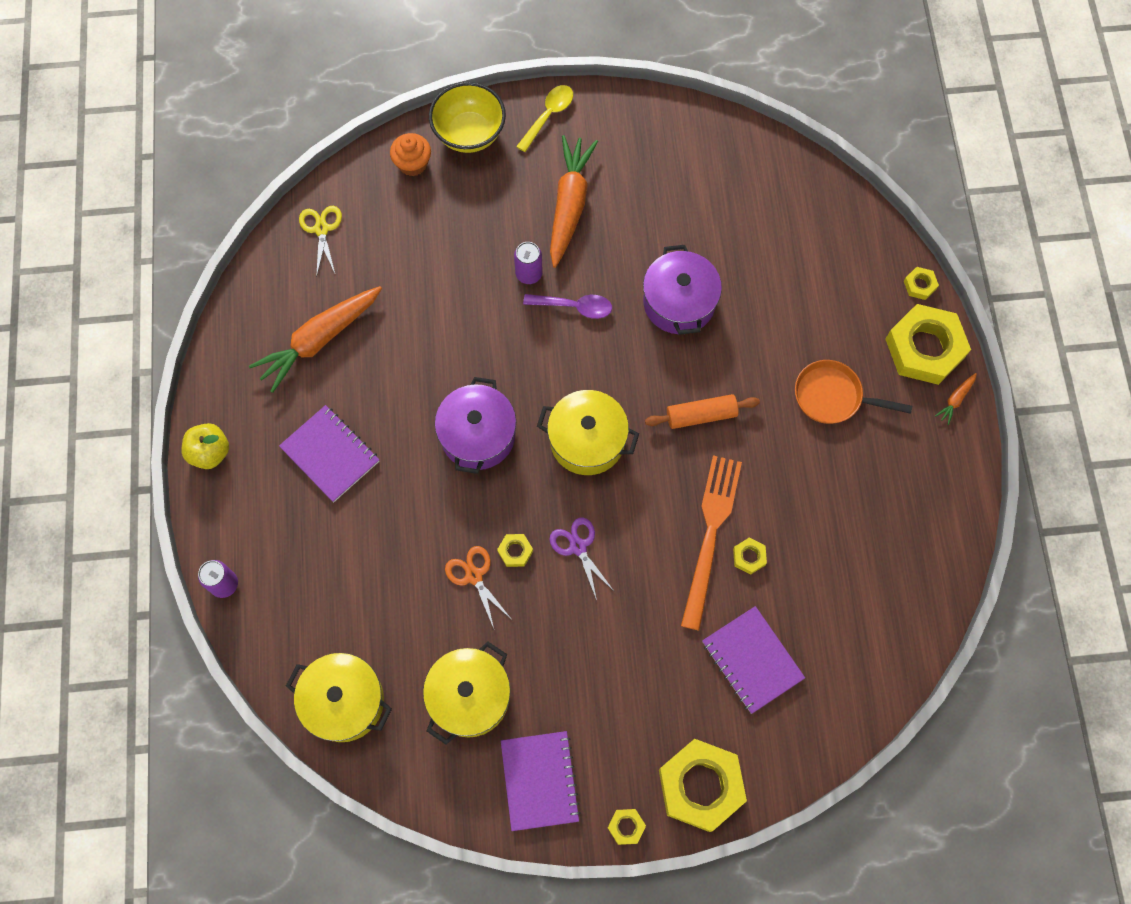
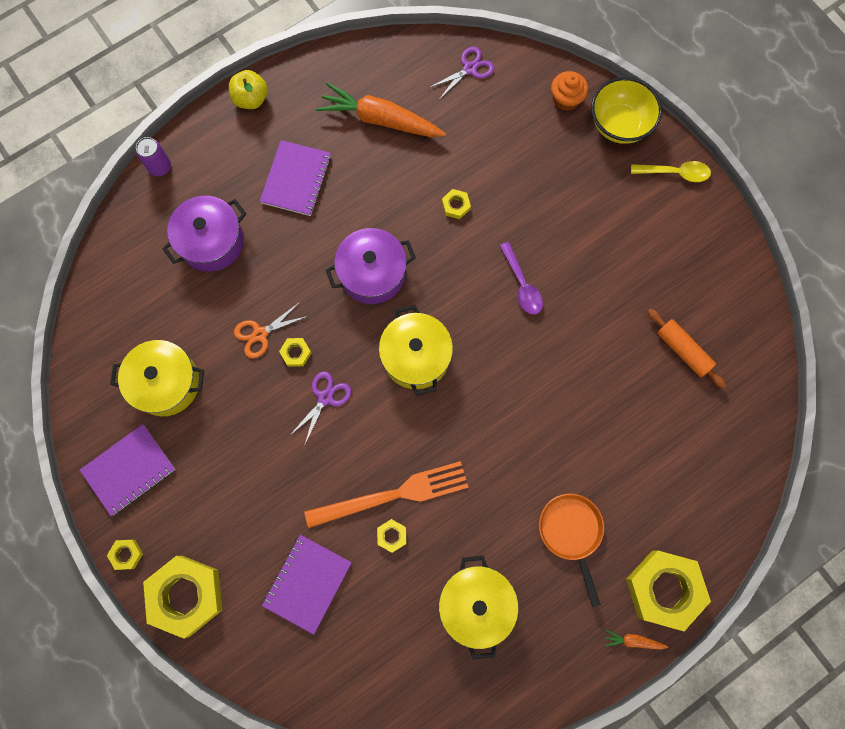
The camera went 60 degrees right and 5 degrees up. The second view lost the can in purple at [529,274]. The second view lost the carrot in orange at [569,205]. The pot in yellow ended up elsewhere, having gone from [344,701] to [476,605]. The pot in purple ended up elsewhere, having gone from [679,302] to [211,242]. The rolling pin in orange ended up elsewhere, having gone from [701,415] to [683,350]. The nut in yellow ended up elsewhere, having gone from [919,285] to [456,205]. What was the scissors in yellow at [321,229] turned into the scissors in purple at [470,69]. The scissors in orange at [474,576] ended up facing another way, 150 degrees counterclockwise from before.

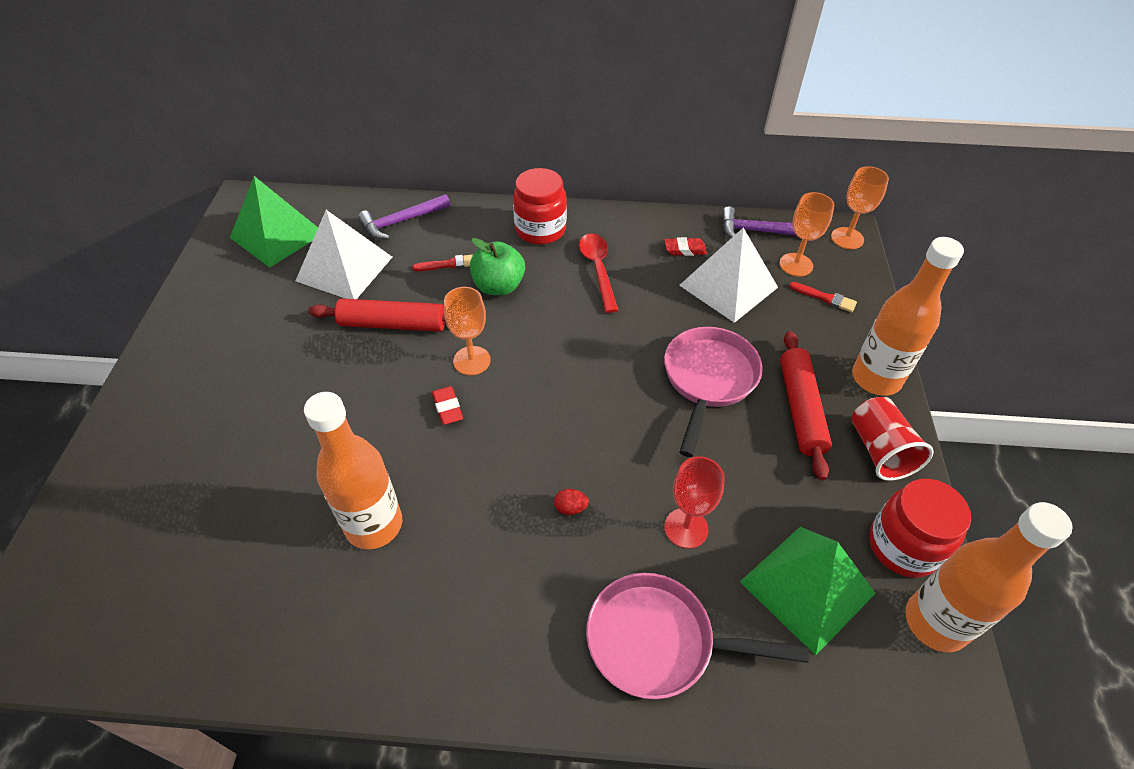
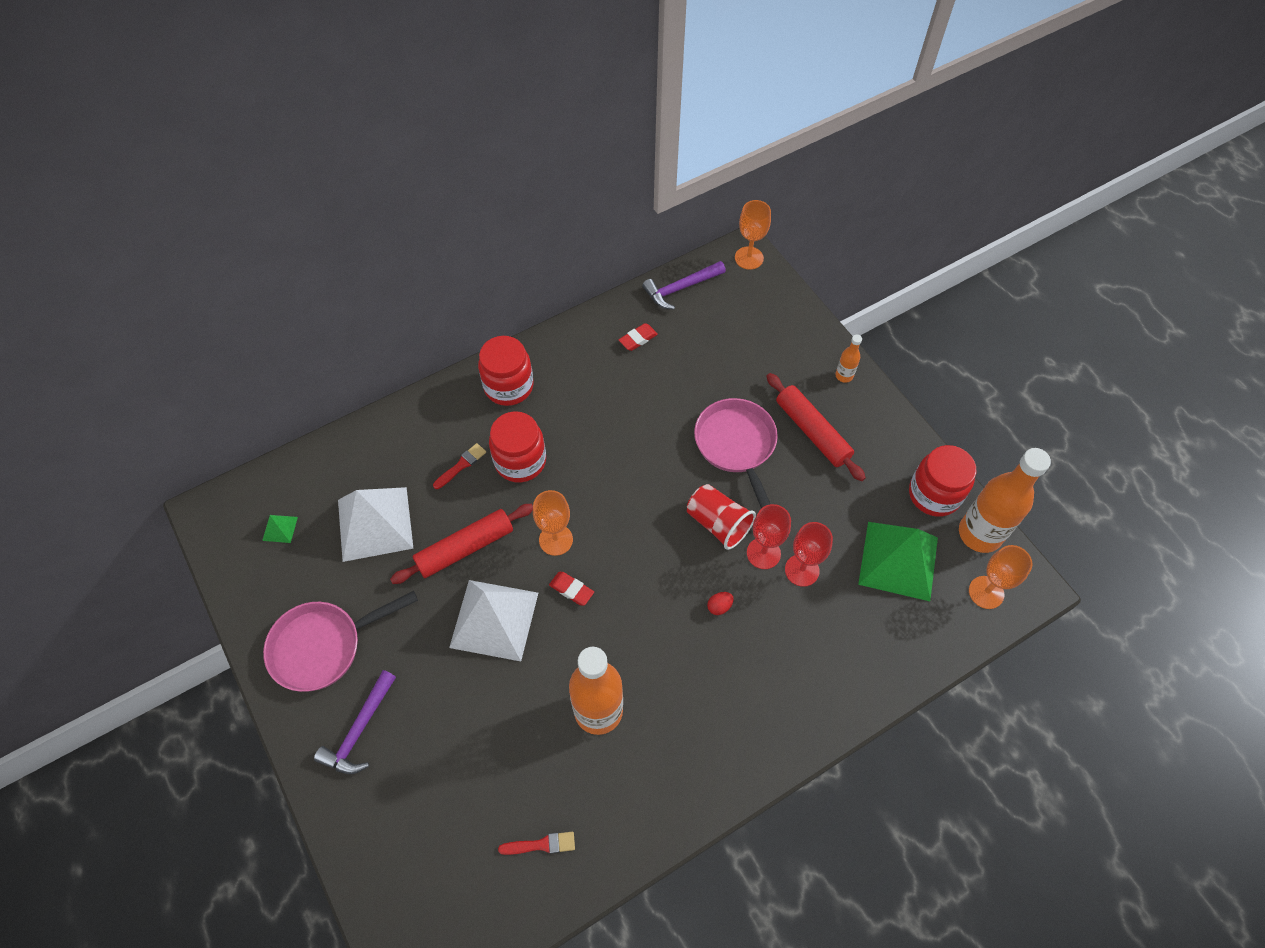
The camera went 35 degrees left and 10 degrees up. The second view lost the spoon in red at [598,269]. The second view gained the goblet in red at [763,553]. The hammer in purple ended up elsewhere, having gone from [401,221] to [360,730]. The pan in pink ended up elsewhere, having gone from [659,641] to [323,646]. The pyramid in white ended up elsewhere, having gone from [728,286] to [494,620]. The goblet in orange ended up elsewhere, having gone from [796,265] to [986,592]. The brush in red ended up elsewhere, having gone from [825,298] to [541,844]. The cup in red ended up elsewhere, having gone from [879,450] to [718,523]. Where the apple in green stood at [499,286], the jar in red came to stand at [520,461]. The size of the pyramid in green at [277,235] changed by a factor of 0.41. The size of the bottle in orange at [876,378] changed by a factor of 0.45.

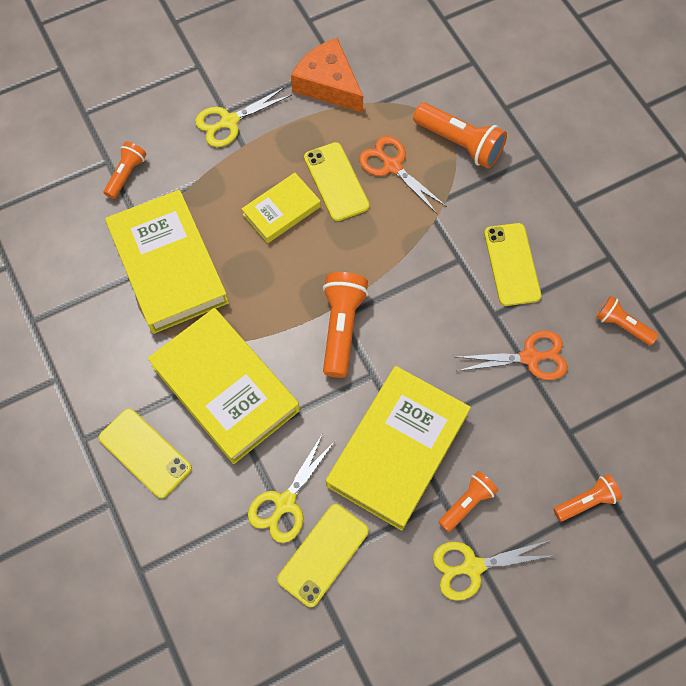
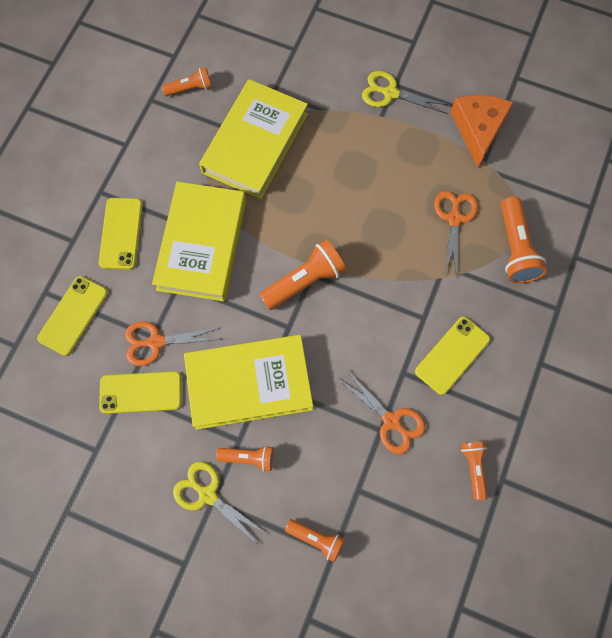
The camera went 50 degrees right and 5 degrees up. The second view lost the book in yellow at [281,210]. The flashlight in orange ended up elsewhere, having gone from [126,175] to [190,88]. The phone in yellow ended up elsewhere, having gone from [336,182] to [73,315]. What was the scissors in yellow at [285,503] turned into the scissors in orange at [156,342].

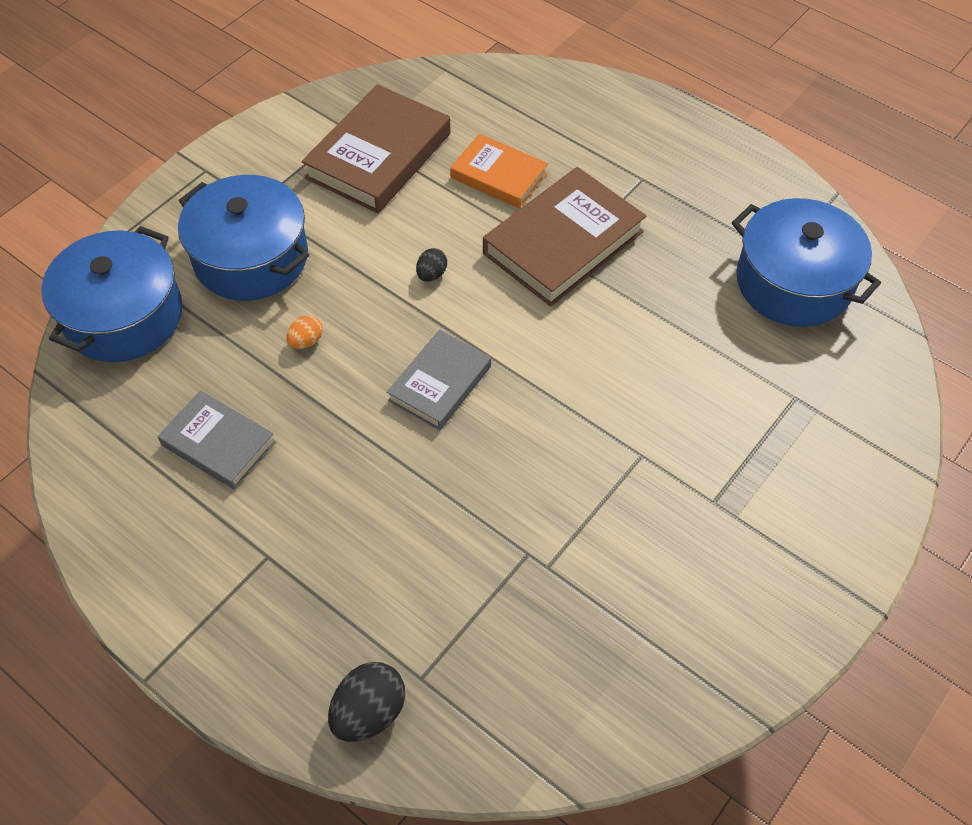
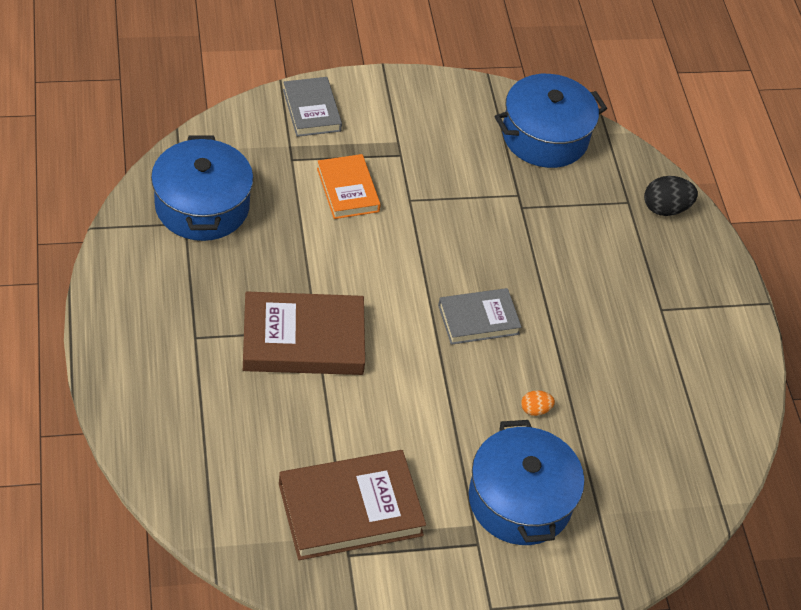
The camera went 145 degrees left and 5 degrees down. The second view lost the egg in black at [431,274]. The pot in blue ended up elsewhere, having gone from [123,316] to [545,136]. The book in grey ended up elsewhere, having gone from [218,443] to [312,110]. The book in orange ended up elsewhere, having gone from [499,176] to [348,190].

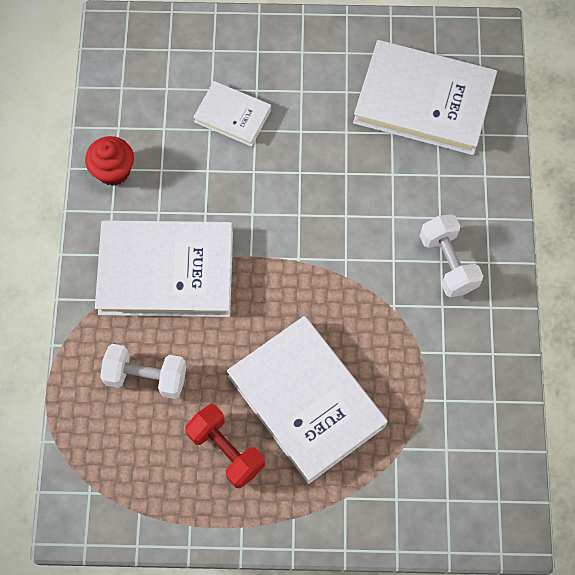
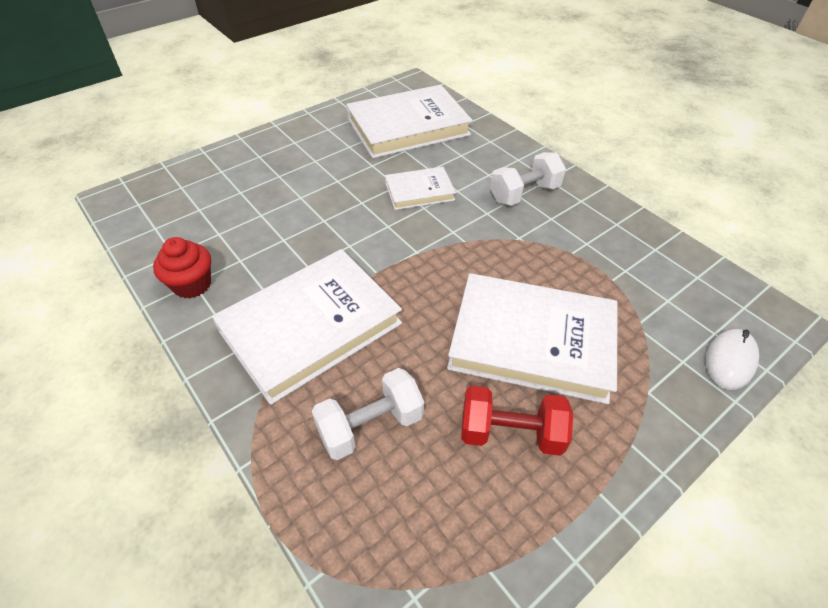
The camera went 40 degrees left and 20 degrees down. The second view gained the mouse in white at [730,361]. The book in white ended up elsewhere, having gone from [232,115] to [419,191]. The dumbbell in white at [448,263] ended up facing another way, 60 degrees counterclockwise from before.

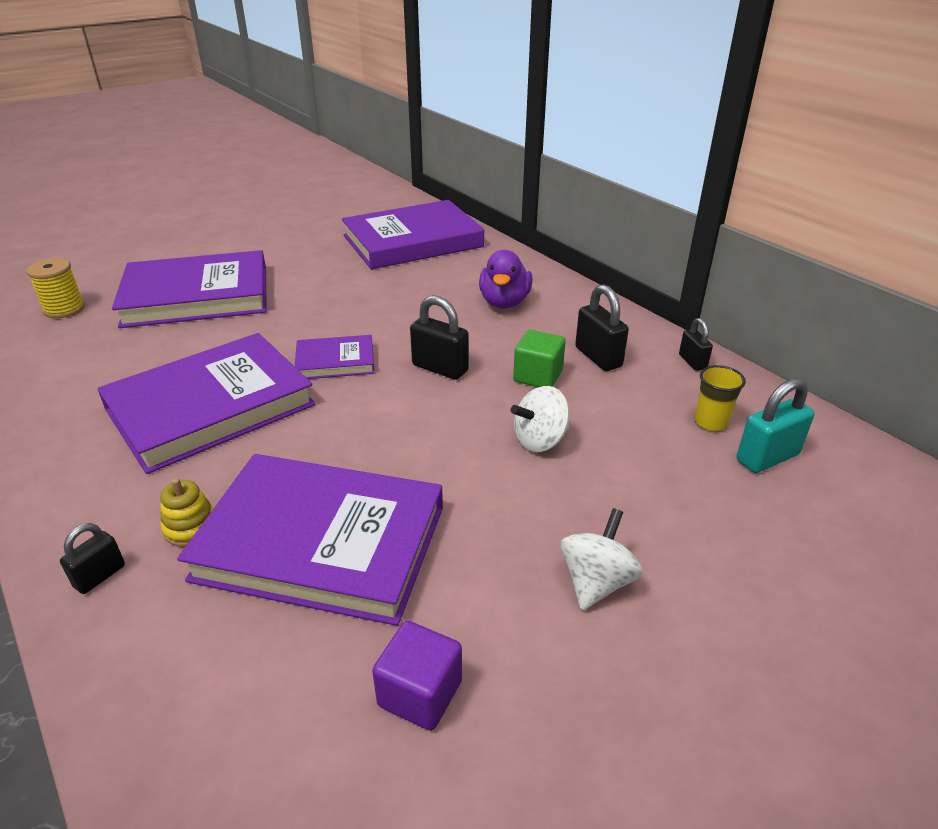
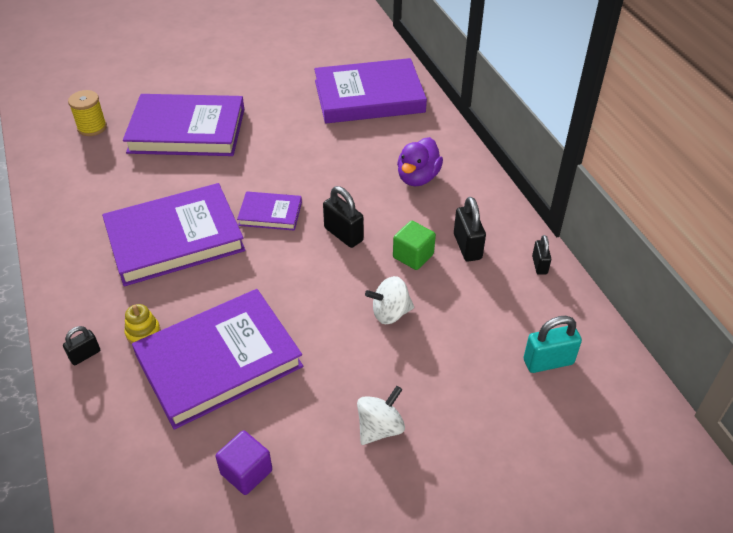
The camera went 15 degrees right and 10 degrees up. The second view lost the cup in yellow at [711,422]. The book in purple at [321,542] ended up facing another way, 60 degrees counterclockwise from before.

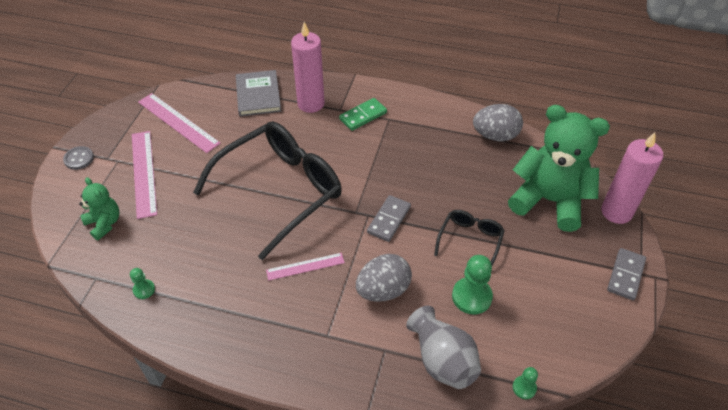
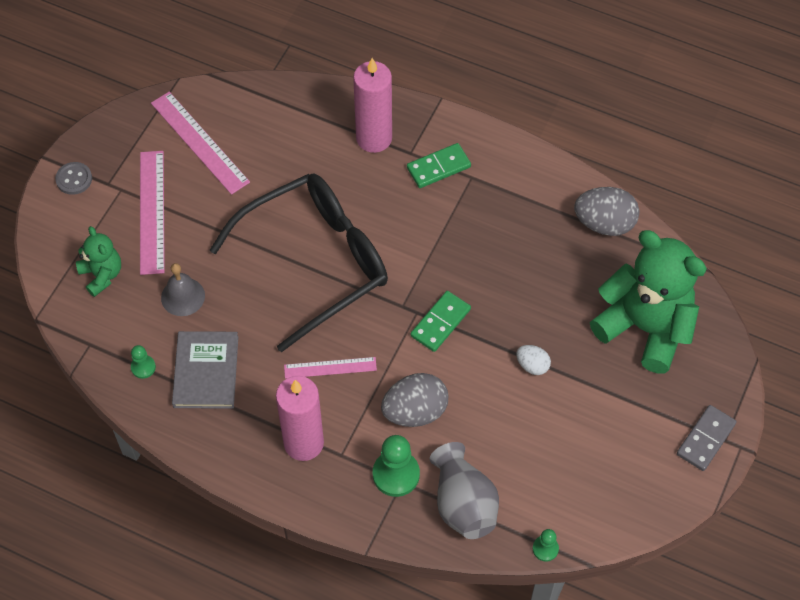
The camera went 10 degrees right and 10 degrees up. The second view gained the bell in grey at [183,296]. The book in grey ended up elsewhere, having gone from [258,95] to [206,371]. The pawn in green ended up elsewhere, having gone from [471,296] to [396,474]. The candle in pink ended up elsewhere, having gone from [616,212] to [303,443]. Where the glasses in black stood at [470,240], the egg in white came to stand at [532,365]. What was the domino in grey at [389,220] turned into the domino in green at [440,323].

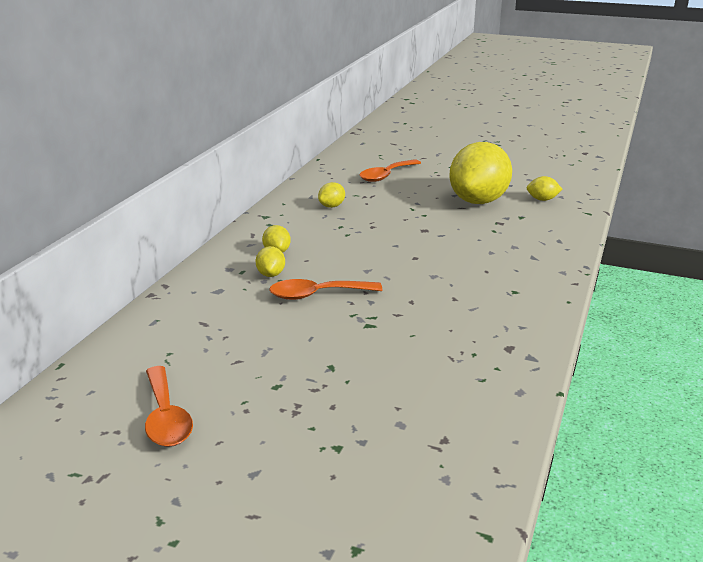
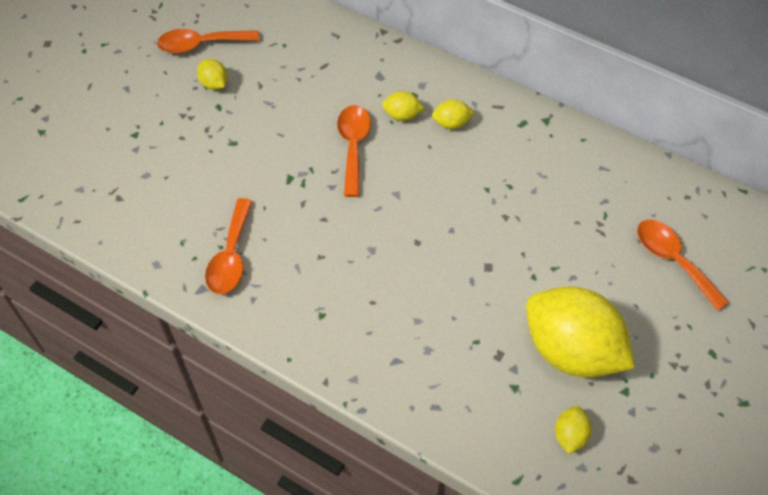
The camera went 100 degrees right and 30 degrees up. The second view gained the spoon in orange at [231,256]. The lemon in yellow ended up elsewhere, having gone from [332,206] to [214,84].

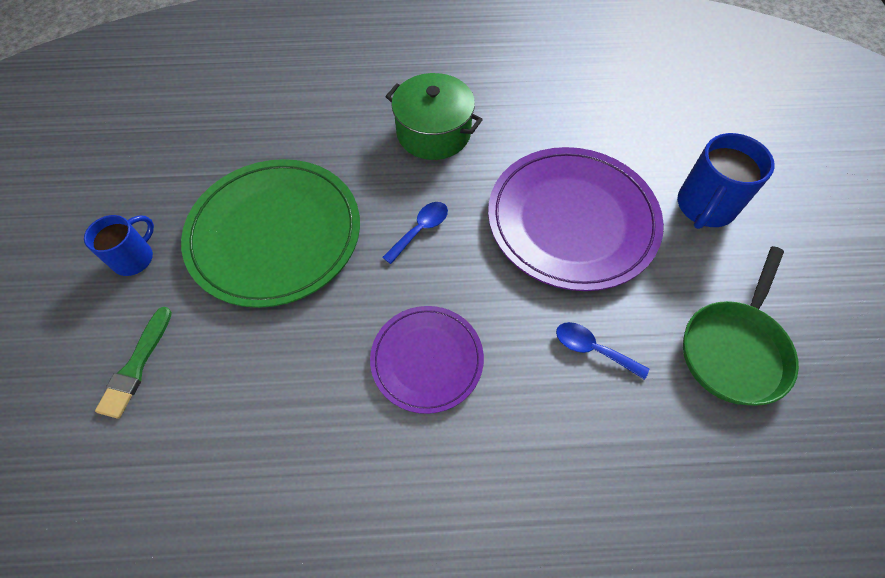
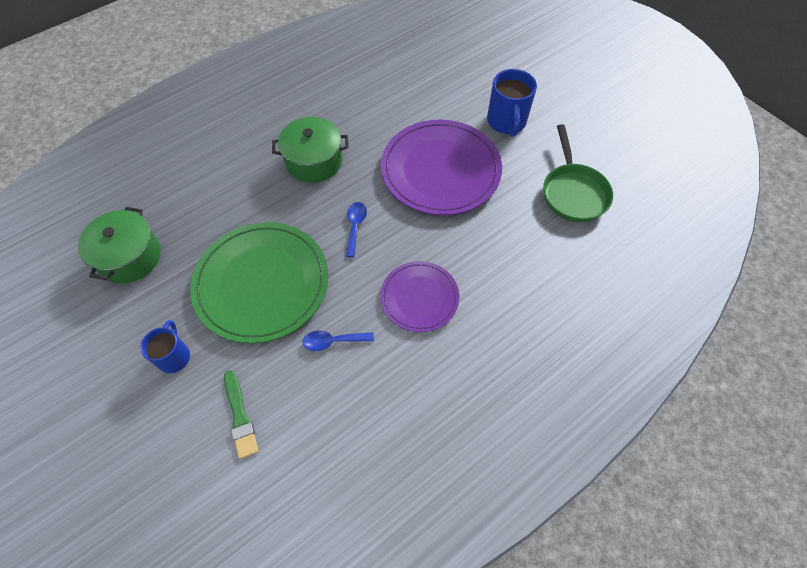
The camera went 35 degrees left and 0 degrees up. The second view gained the pot in green at [129,257]. The spoon in blue ended up elsewhere, having gone from [592,349] to [333,341].

